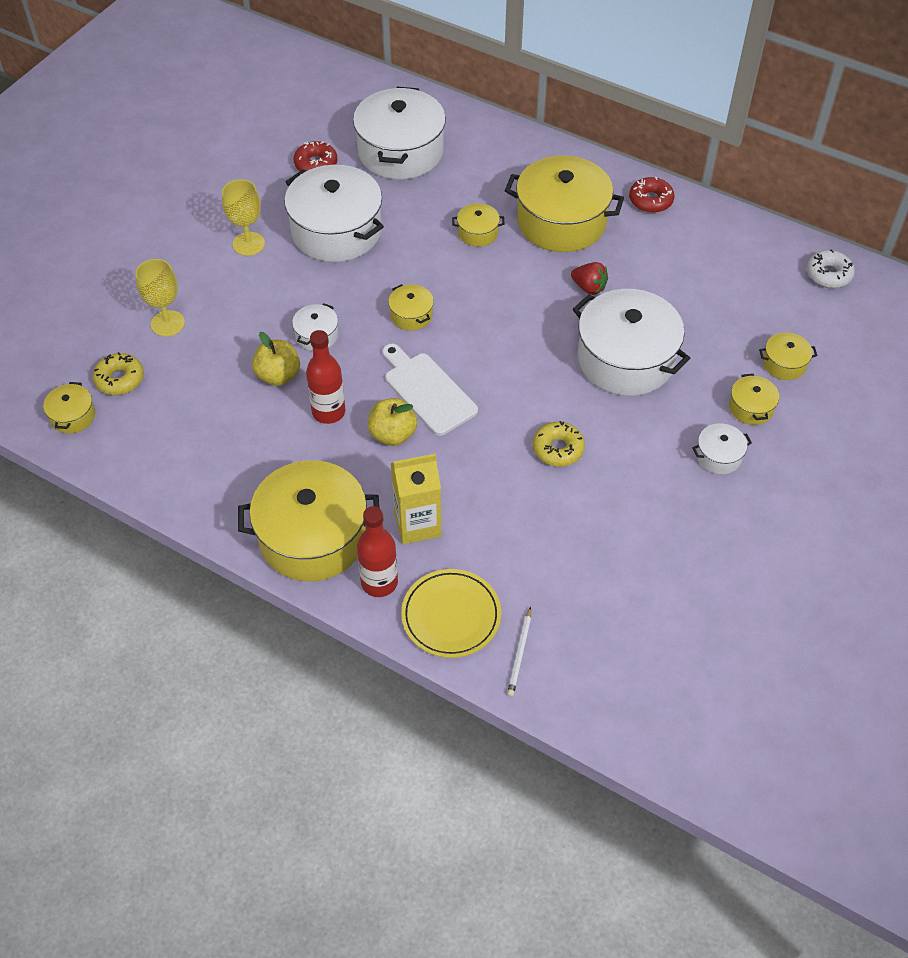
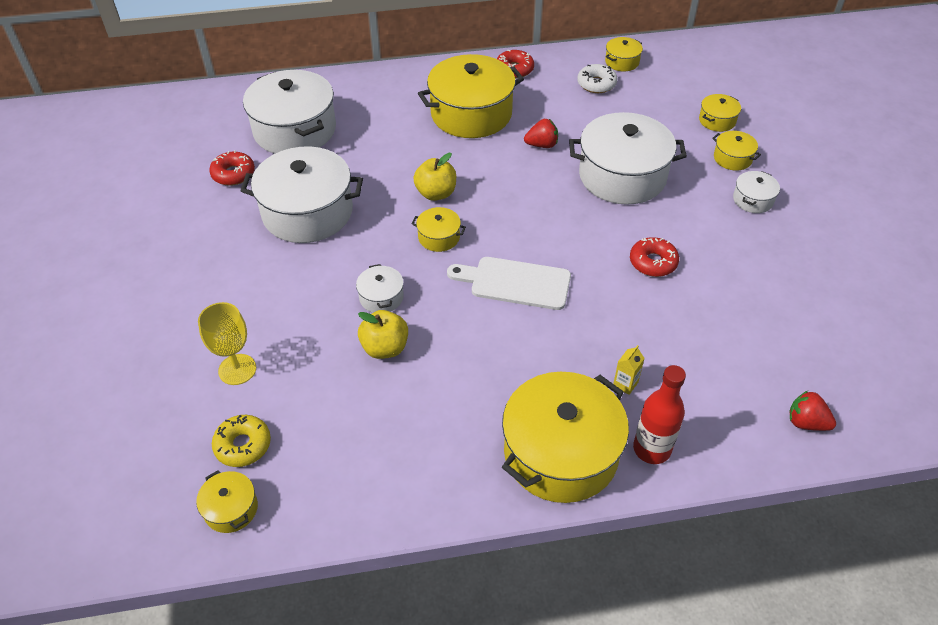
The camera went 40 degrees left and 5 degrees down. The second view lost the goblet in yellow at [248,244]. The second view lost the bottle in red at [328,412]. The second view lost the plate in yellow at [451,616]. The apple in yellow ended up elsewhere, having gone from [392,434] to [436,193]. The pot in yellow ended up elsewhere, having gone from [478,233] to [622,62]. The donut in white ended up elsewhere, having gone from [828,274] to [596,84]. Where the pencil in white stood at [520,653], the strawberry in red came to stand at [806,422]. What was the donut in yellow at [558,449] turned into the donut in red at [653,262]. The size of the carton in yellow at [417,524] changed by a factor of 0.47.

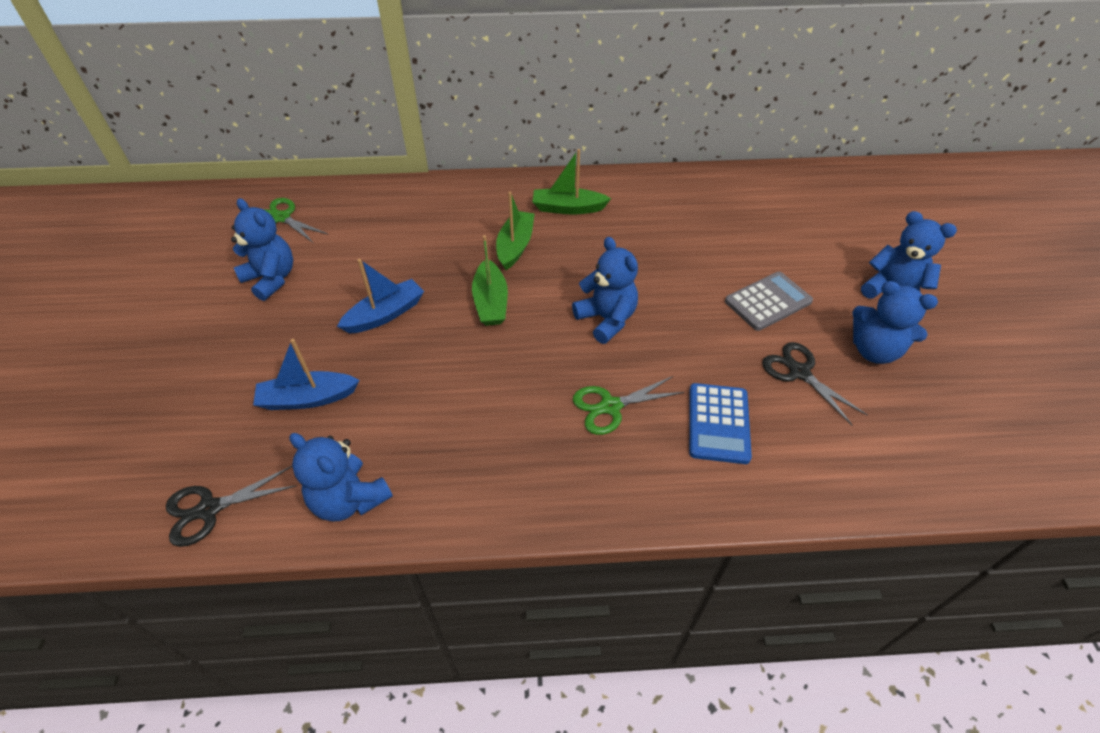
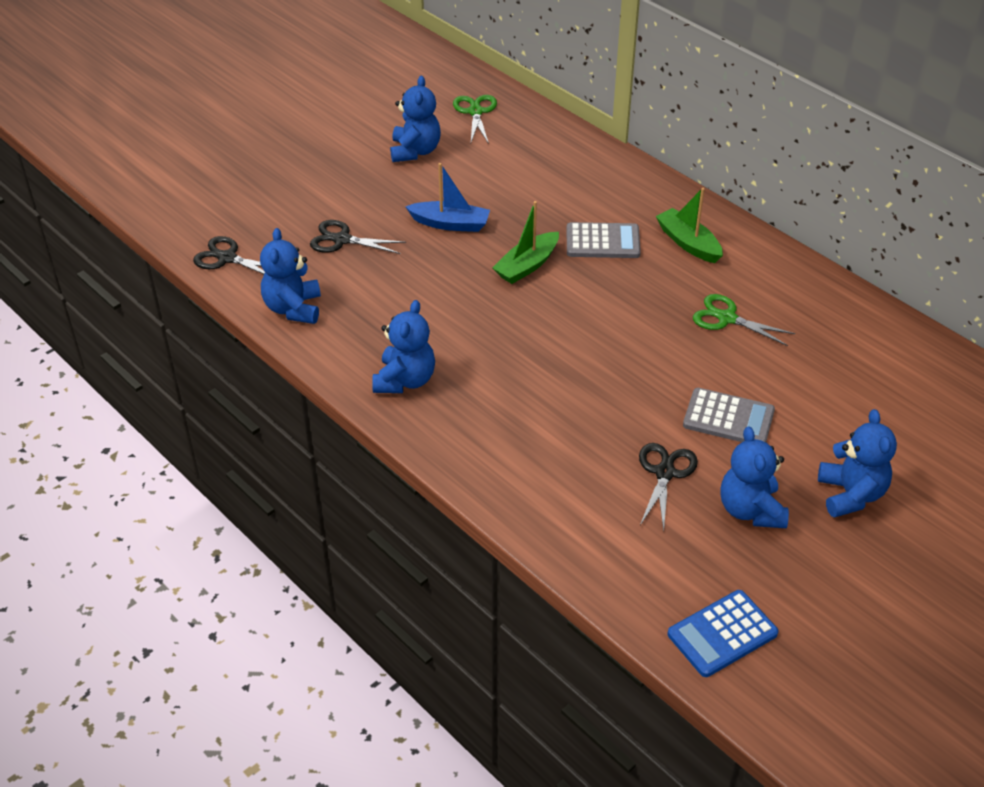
The camera went 50 degrees right and 5 degrees down. The teddy bear in blue ended up elsewhere, having gone from [606,319] to [405,380]. The scissors in green ended up elsewhere, having gone from [610,406] to [727,318]. The calculator in blue ended up elsewhere, having gone from [718,423] to [722,634]. Where the boat in blue stood at [308,398], the scissors in black came to stand at [342,240]. Where the boat in green stood at [515,246], the calculator in grey came to stand at [602,242].

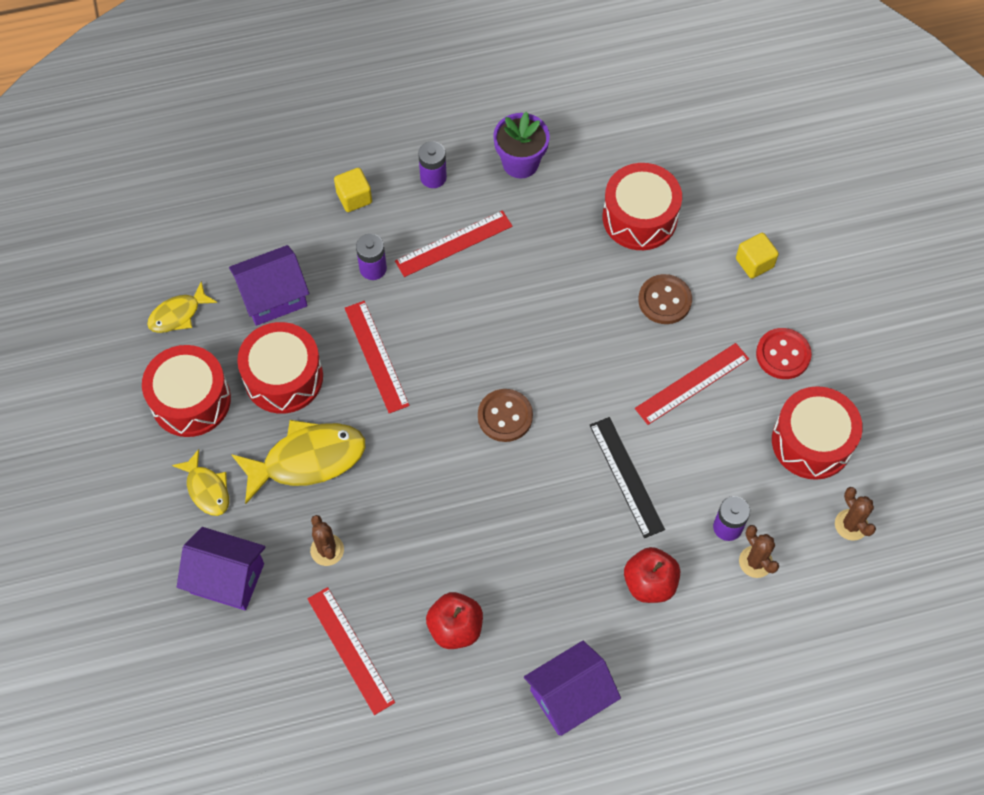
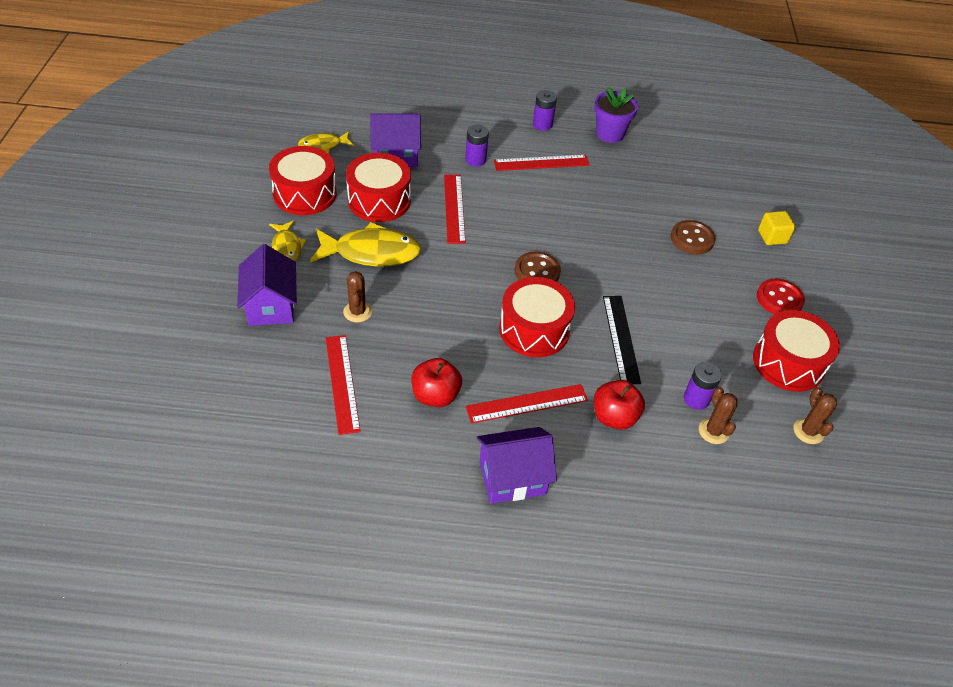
The camera went 15 degrees right and 15 degrees down. The second view lost the cube in yellow at [354,197]. The drum in red ended up elsewhere, having gone from [639,217] to [534,329]. The ruler in red ended up elsewhere, having gone from [692,383] to [527,403]. The house in purple at [227,578] ended up facing another way, 45 degrees clockwise from before.

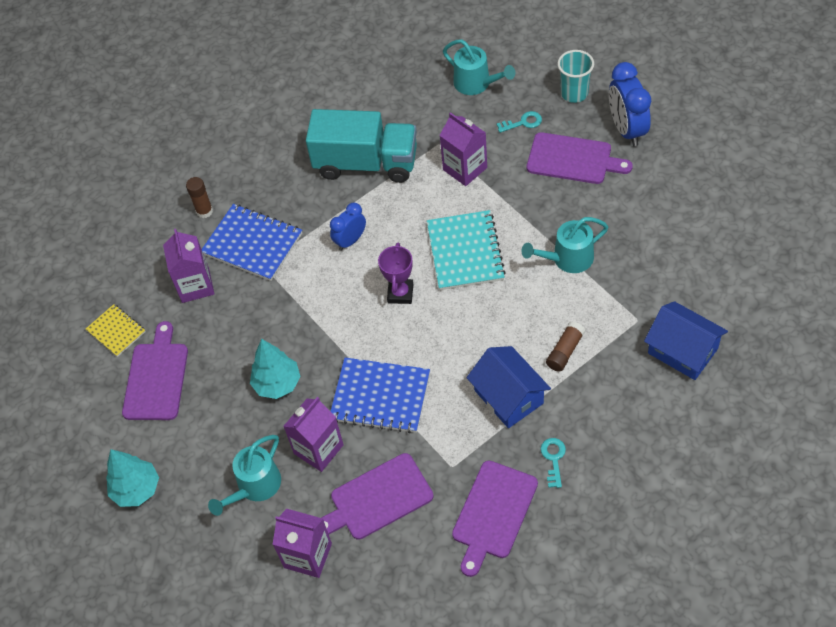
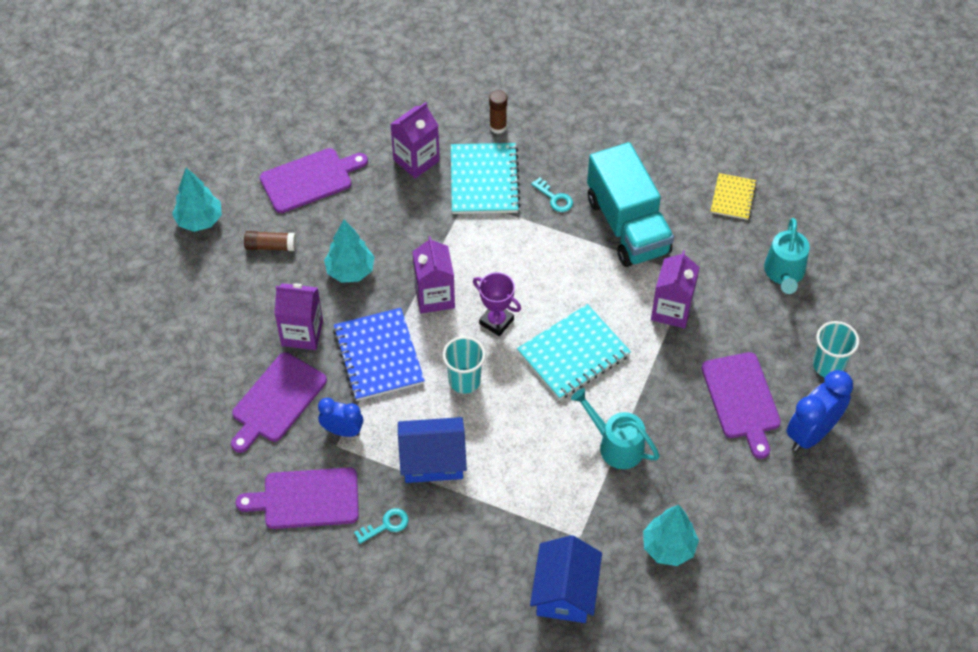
The camera went 55 degrees right and 0 degrees up. The second view lost the watering can in turquoise at [255,487]. The second view gained the cup in turquoise at [464,381]. The second view gained the tree in turquoise at [668,547]. The notebook in yellow ended up elsewhere, having gone from [116,331] to [733,197]. The carton in purple ended up elsewhere, having gone from [308,555] to [434,296]. The clock in blue ended up elsewhere, having gone from [350,240] to [342,431]. The key in turquoise ended up elsewhere, having gone from [523,122] to [555,198]. The glue stick in brown ended up elsewhere, having gone from [565,351] to [270,246]. What was the notebook in blue at [252,244] turned into the notebook in turquoise at [484,180]. The cutting board in purple at [377,498] ended up facing another way, 90 degrees counterclockwise from before. The trophy in purple at [400,293] ended up facing another way, 60 degrees clockwise from before. The house in blue at [508,397] ended up facing another way, 60 degrees clockwise from before.

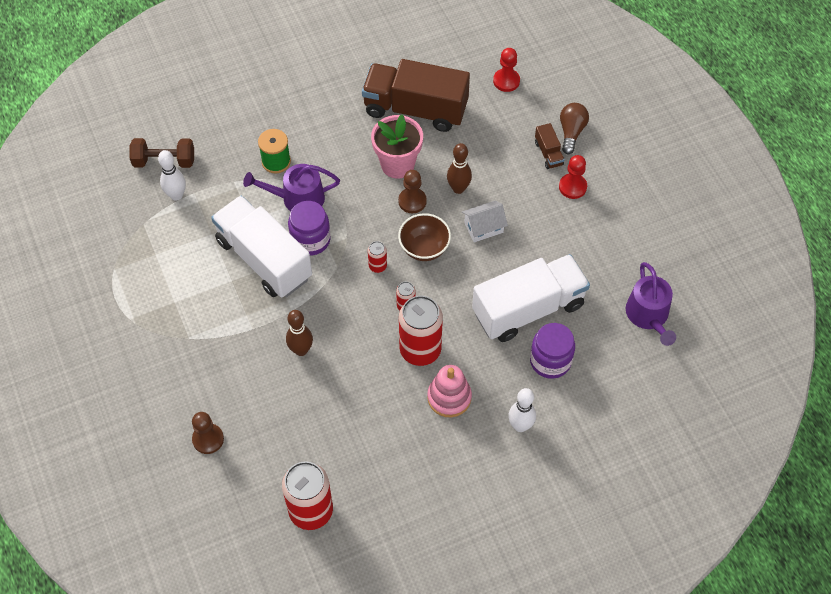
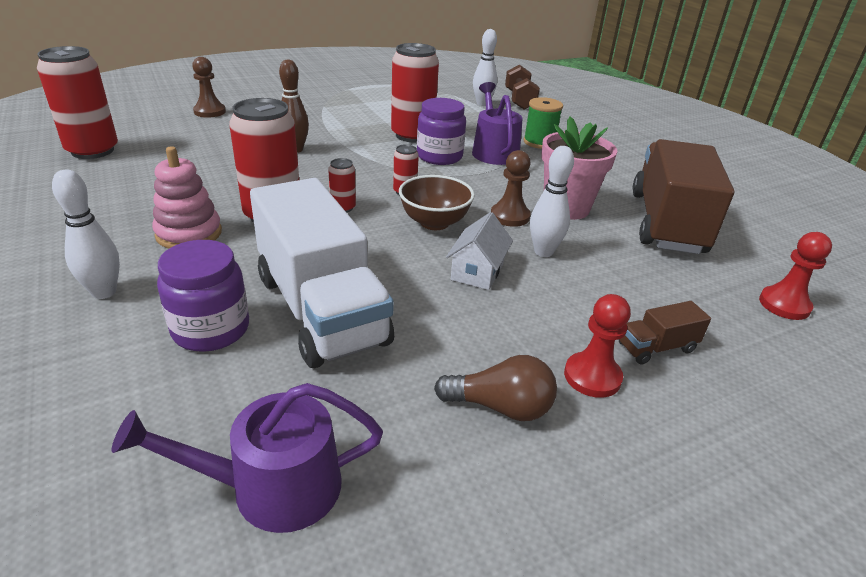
The camera went 85 degrees right and 25 degrees down. The light bulb in brown ended up elsewhere, having gone from [571,132] to [501,407]. Where the truck in white stood at [264,259], the can in red came to stand at [412,135]. What was the bowling pin in brown at [458,188] turned into the bowling pin in white at [543,252]. The house in white at [483,227] ended up facing another way, 45 degrees clockwise from before.

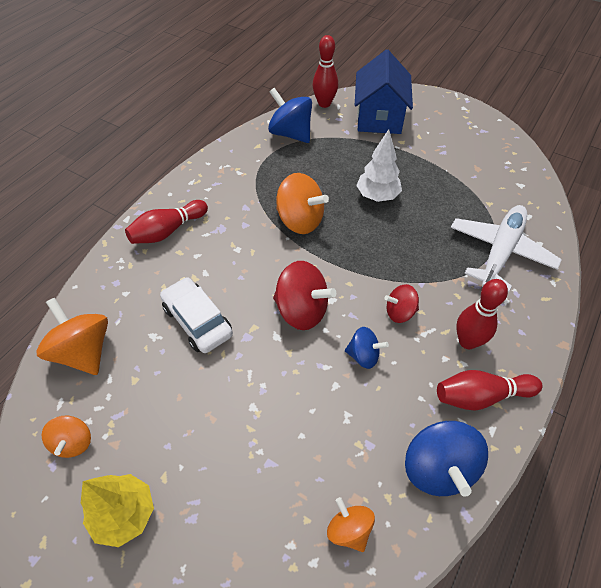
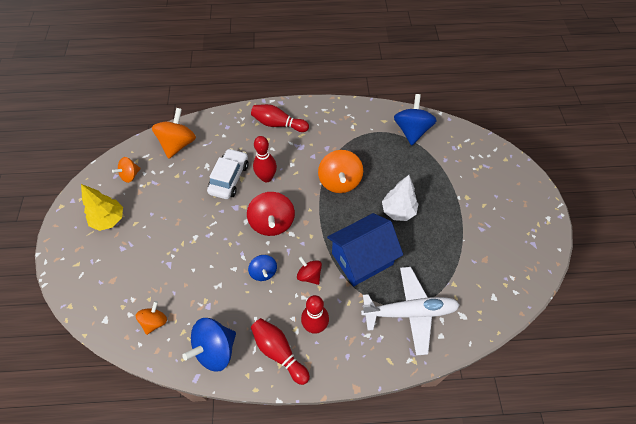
The camera went 55 degrees right and 5 degrees up. The bowling pin in red ended up elsewhere, having gone from [324,104] to [266,177]. The house in blue ended up elsewhere, having gone from [379,117] to [362,259].

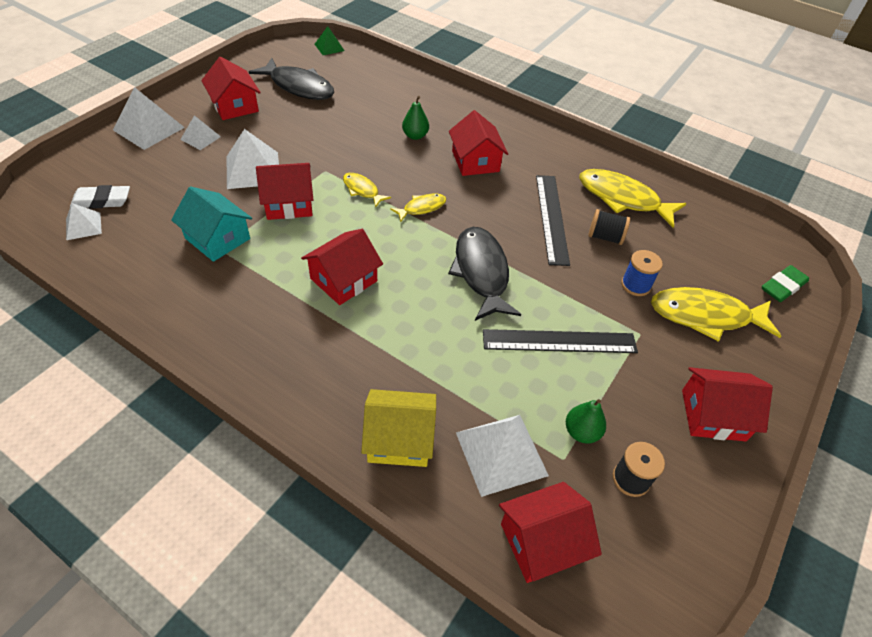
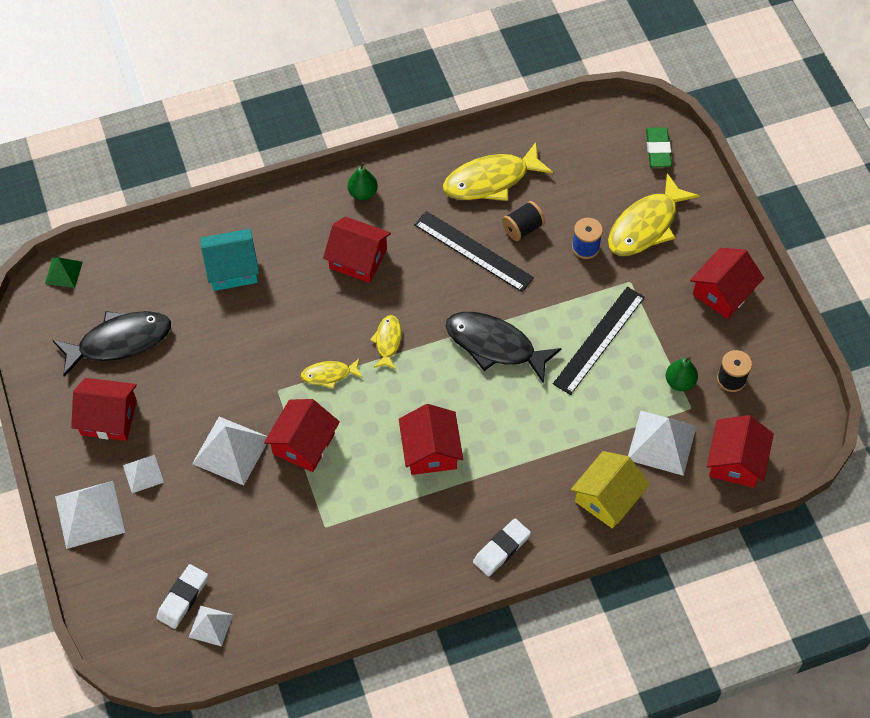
The camera went 50 degrees left and 10 degrees up. The second view gained the eraser in white at [501,549]. The house in turquoise ended up elsewhere, having gone from [217,238] to [232,269]. The pear in green ended up elsewhere, having gone from [415,136] to [363,193].

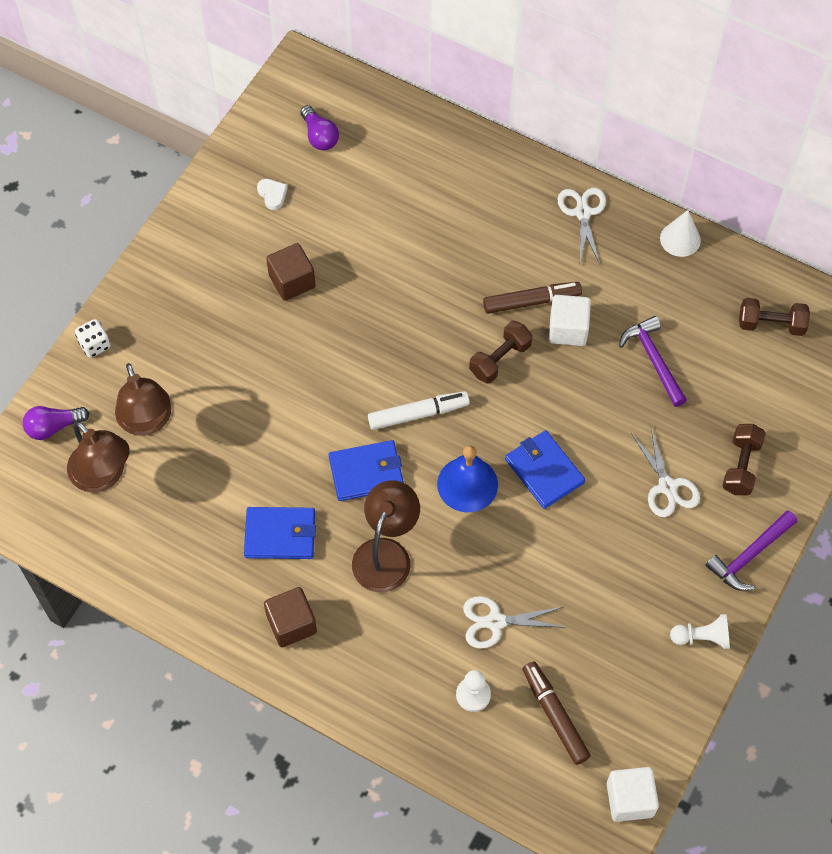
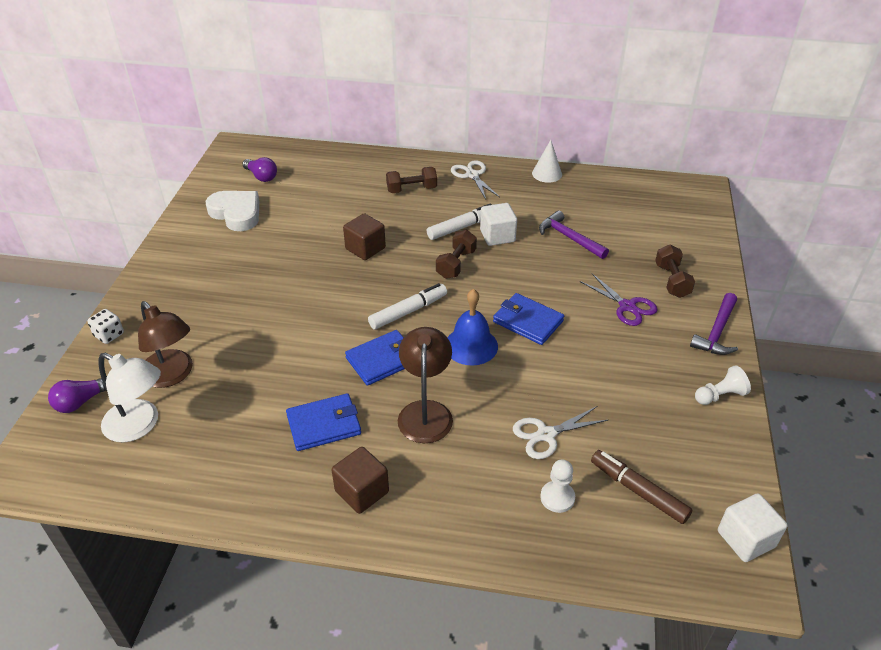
The camera went 20 degrees left and 20 degrees down. The cube in brown ended up elsewhere, having gone from [292,281] to [365,248]. The dumbbell in brown ended up elsewhere, having gone from [771,324] to [411,189]. What was the lamp in brown at [104,475] turned into the lamp in white at [139,425]. What was the marker in brown at [531,301] turned into the marker in white at [462,227]. What was the scissors in white at [667,487] turned into the scissors in purple at [627,306]. The size of the heart in white at [272,195] changed by a factor of 2.18.

